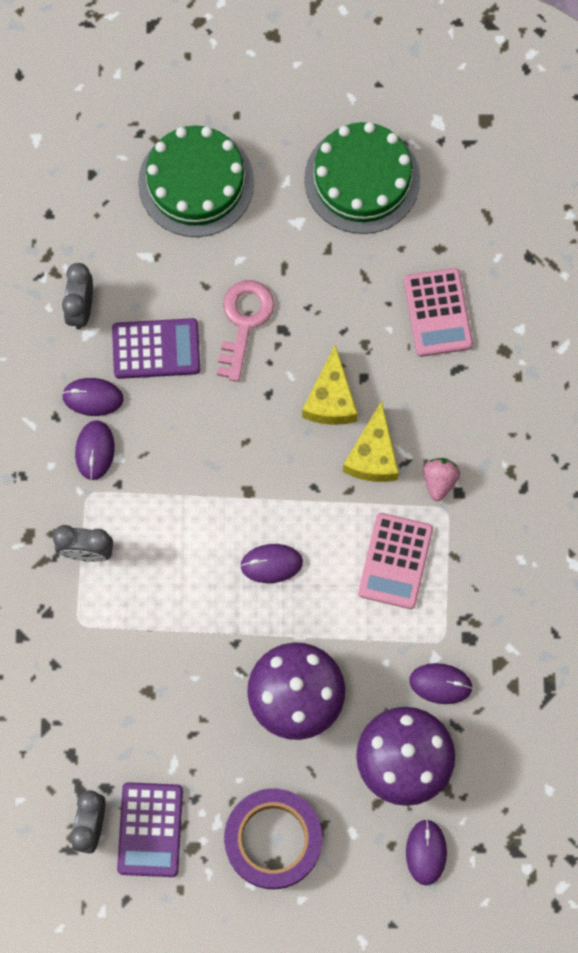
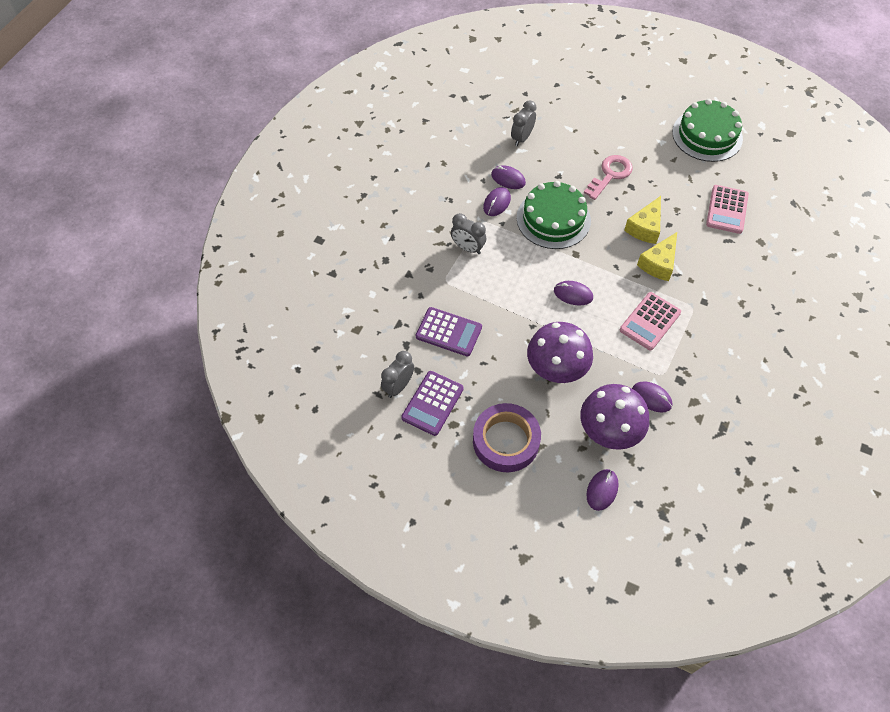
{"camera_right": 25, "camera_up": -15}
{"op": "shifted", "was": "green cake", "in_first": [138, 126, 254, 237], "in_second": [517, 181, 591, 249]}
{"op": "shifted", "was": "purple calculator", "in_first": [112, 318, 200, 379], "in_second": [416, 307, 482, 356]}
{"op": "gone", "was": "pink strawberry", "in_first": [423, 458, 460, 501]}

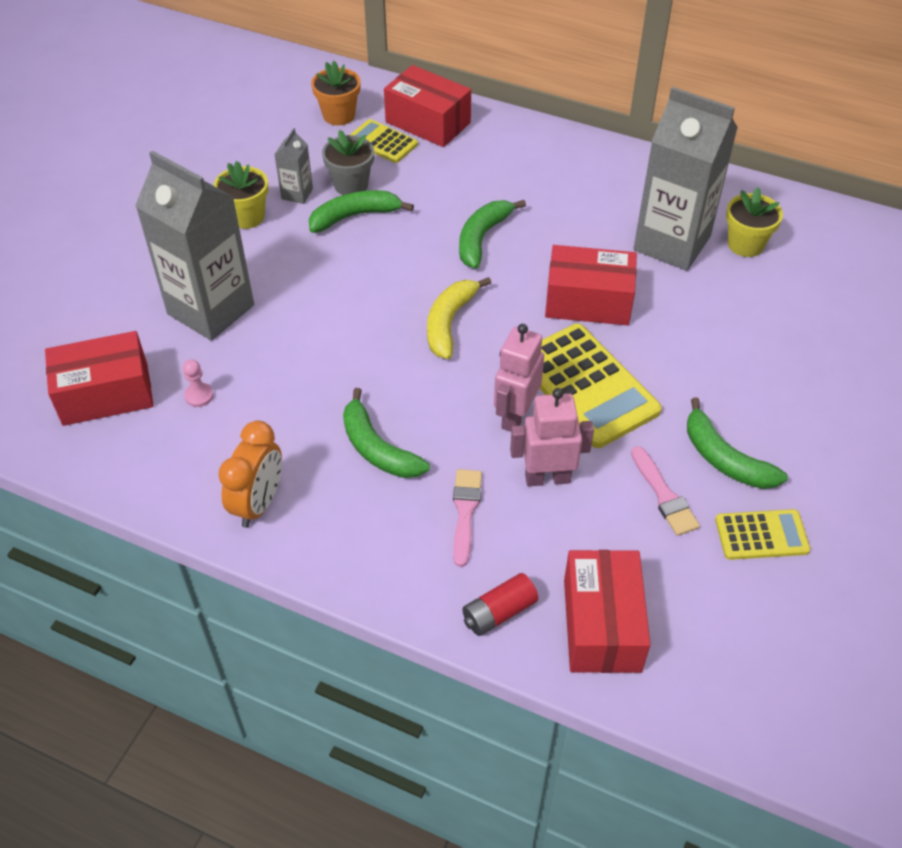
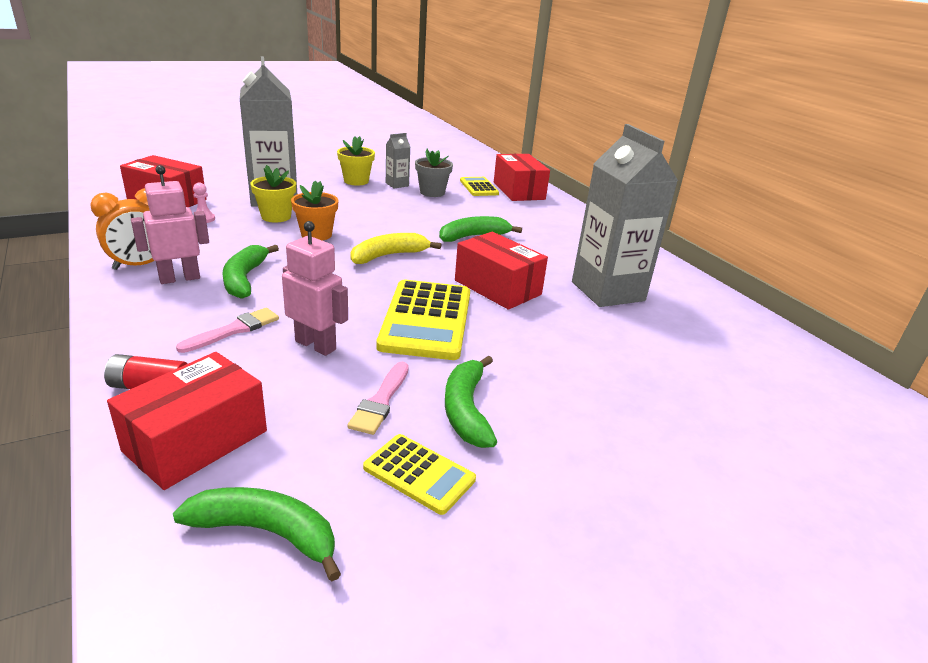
{"camera_right": 35, "camera_up": -20}
{"op": "shifted", "was": "orange flower pot", "in_first": [311, 61, 361, 125], "in_second": [291, 181, 339, 241]}
{"op": "shifted", "was": "yellow flower pot", "in_first": [726, 187, 783, 257], "in_second": [250, 165, 296, 222]}
{"op": "shifted", "was": "green banana", "in_first": [309, 190, 414, 233], "in_second": [173, 487, 341, 581]}
{"op": "shifted", "was": "pink robot", "in_first": [494, 324, 544, 432], "in_second": [131, 165, 209, 284]}

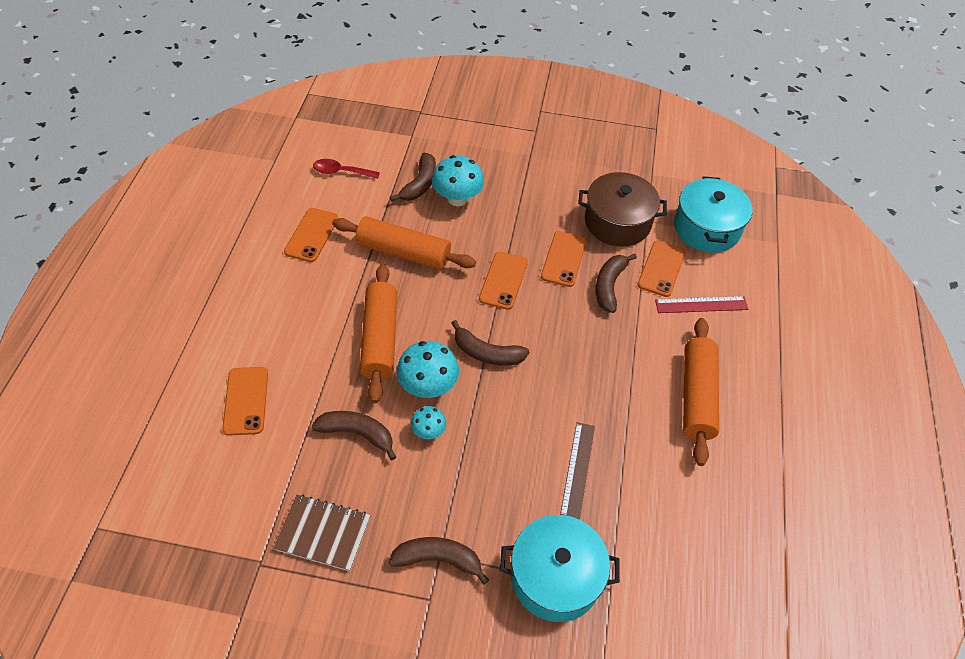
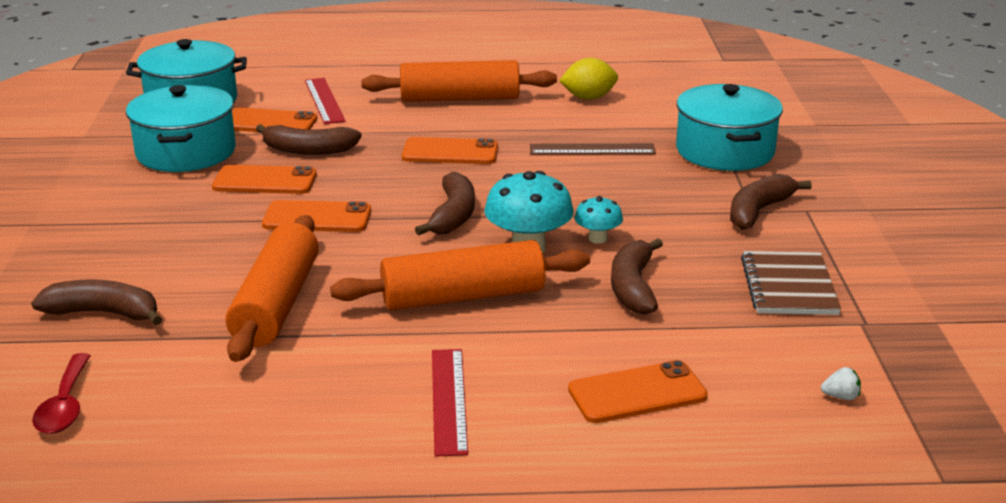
{"camera_right": -100, "camera_up": -25}
{"op": "gone", "was": "turquoise mushroom", "in_first": [432, 155, 484, 206]}
{"op": "repainted", "was": "brown pot", "now": "turquoise pot", "in_first": [578, 172, 667, 247], "in_second": [126, 85, 236, 172]}
{"op": "shifted", "was": "orange phone", "in_first": [284, 208, 339, 262], "in_second": [402, 137, 498, 164]}
{"op": "rotated", "was": "brown banana", "in_first": [389, 537, 489, 585], "in_second": [730, 174, 812, 230], "clockwise": 45}
{"op": "new", "now": "yellow lemon", "in_second": [559, 58, 618, 100]}
{"op": "new", "now": "red ruler", "in_second": [432, 349, 468, 457]}
{"op": "new", "now": "white strawberry", "in_second": [821, 367, 861, 400]}

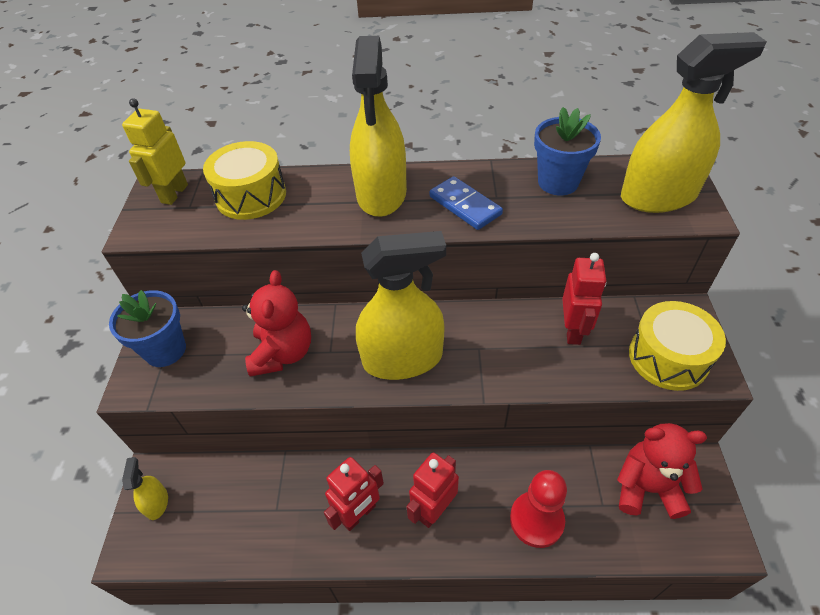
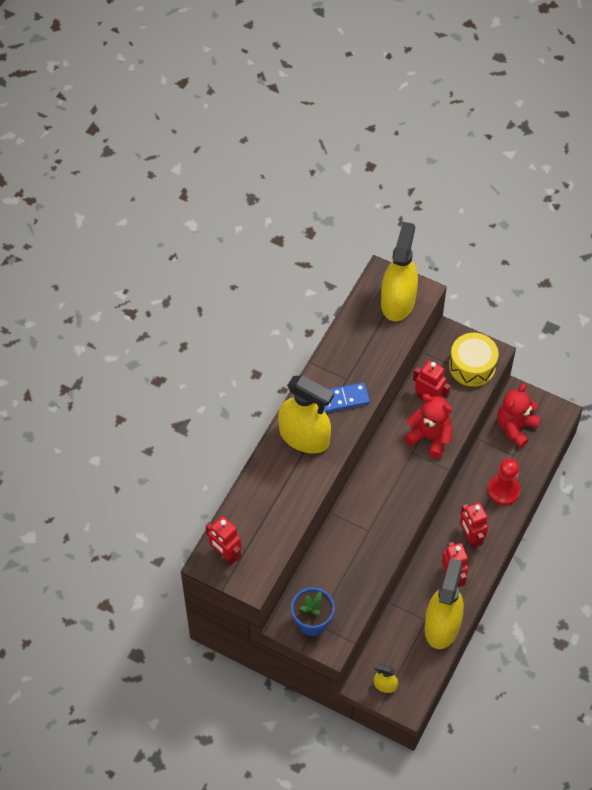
{"camera_right": -65, "camera_up": 10}
{"op": "repainted", "was": "yellow robot", "now": "red robot", "in_first": [122, 98, 188, 205], "in_second": [206, 516, 241, 565]}
{"op": "gone", "was": "blue flower pot", "in_first": [534, 107, 601, 195]}
{"op": "gone", "was": "yellow drum", "in_first": [203, 141, 286, 220]}
{"op": "shifted", "was": "yellow spray bottle", "in_first": [356, 231, 446, 380], "in_second": [425, 558, 464, 649]}
{"op": "shifted", "was": "red teddy bear", "in_first": [242, 270, 311, 377], "in_second": [404, 394, 453, 458]}

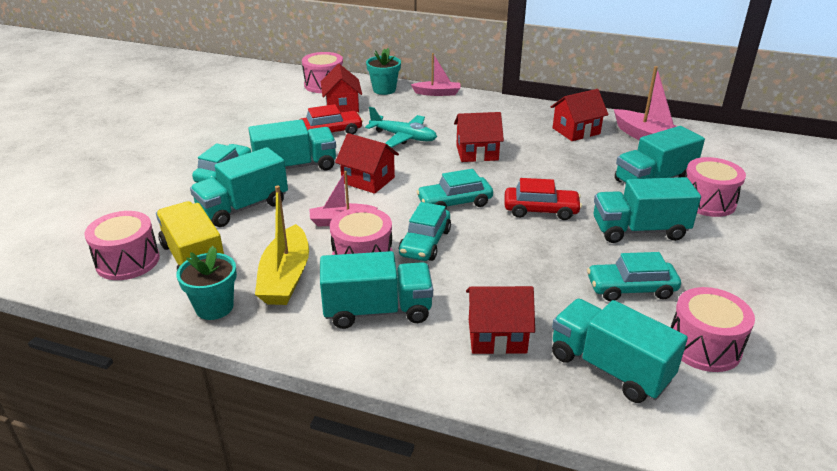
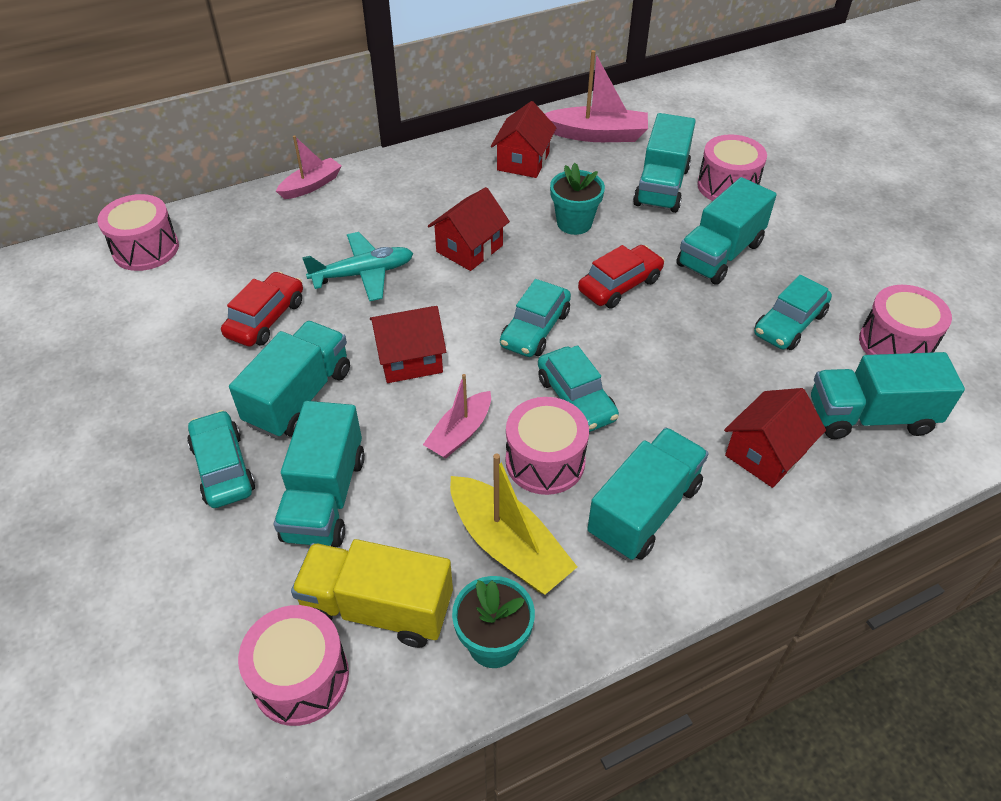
{"camera_right": -45, "camera_up": 15}
{"op": "shifted", "was": "turquoise flower pot", "in_first": [366, 48, 401, 95], "in_second": [550, 163, 605, 235]}
{"op": "gone", "was": "red house", "in_first": [321, 64, 362, 113]}

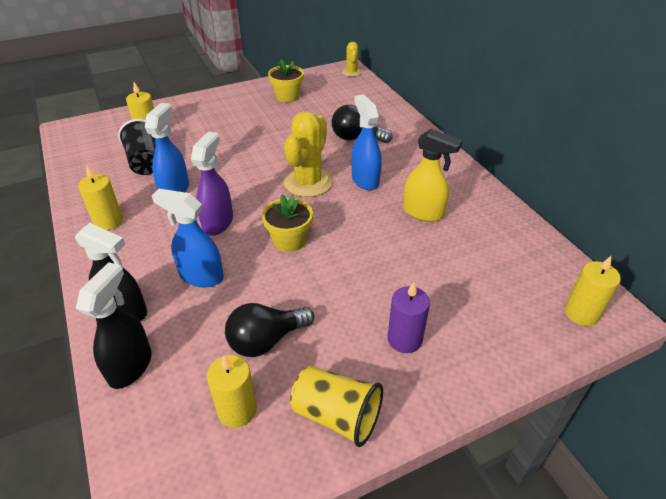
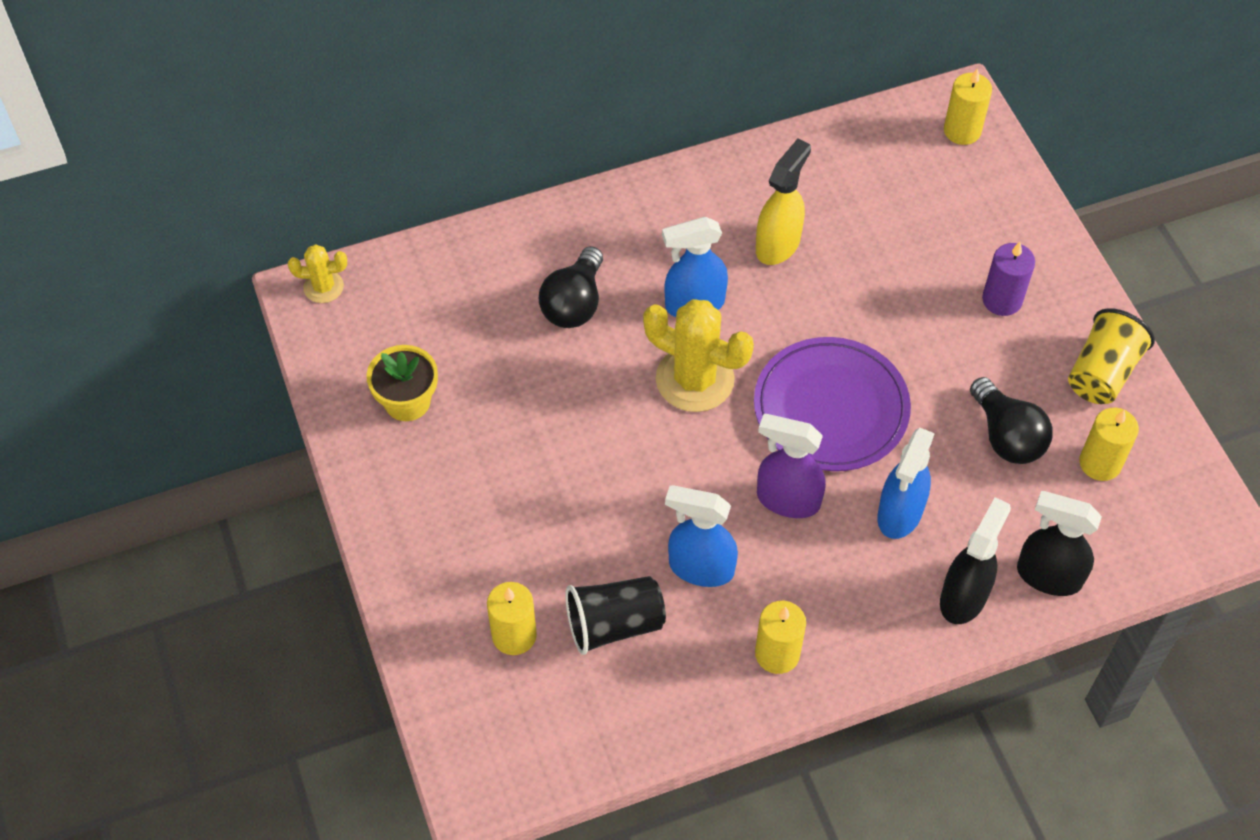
{"camera_right": -85, "camera_up": 15}
{"op": "swapped", "was": "yellow flower pot", "now": "purple plate", "in_first": [262, 194, 313, 252], "in_second": [754, 337, 911, 471]}

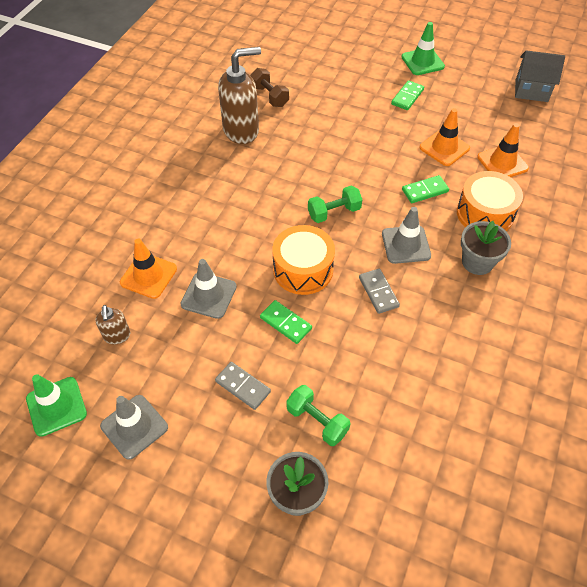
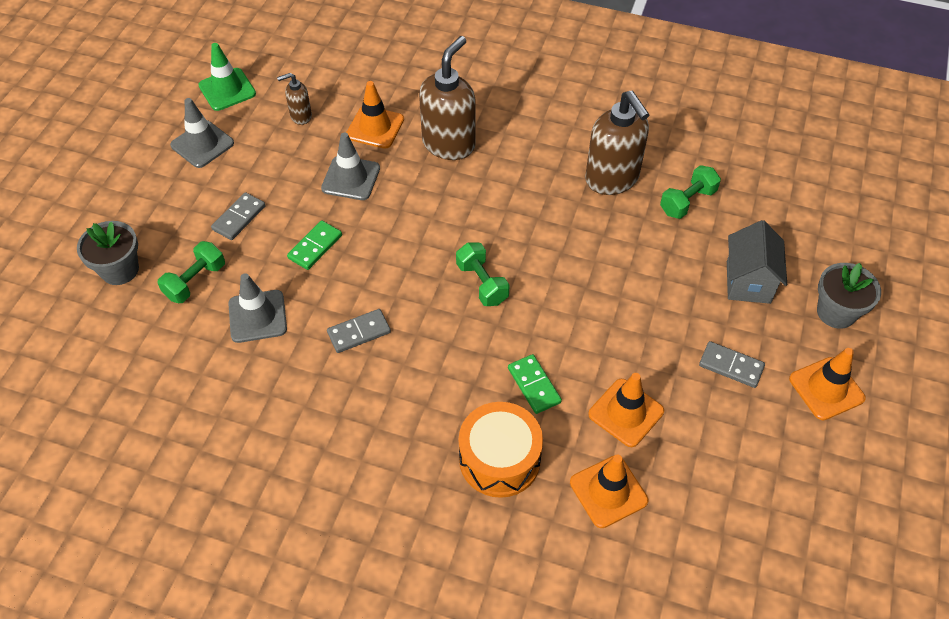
{"camera_right": 85, "camera_up": 0}
{"op": "repainted", "was": "green traffic cone", "now": "orange traffic cone", "in_first": [402, 22, 445, 75], "in_second": [789, 348, 866, 420]}
{"op": "shifted", "was": "grey house", "in_first": [515, 50, 565, 102], "in_second": [727, 220, 787, 304]}
{"op": "repainted", "was": "brown dumbbell", "now": "green dumbbell", "in_first": [250, 68, 289, 107], "in_second": [660, 165, 721, 219]}
{"op": "repainted", "was": "green domino", "now": "grey domino", "in_first": [391, 80, 424, 110], "in_second": [699, 341, 765, 388]}
{"op": "shifted", "was": "grey traffic cone", "in_first": [382, 207, 431, 264], "in_second": [228, 273, 287, 343]}
{"op": "shifted", "was": "grey flower pot", "in_first": [461, 221, 511, 275], "in_second": [817, 263, 881, 329]}
{"op": "gone", "was": "orange drum", "in_first": [272, 225, 335, 295]}
{"op": "new", "now": "brown soap dispenser", "in_second": [419, 36, 476, 160]}

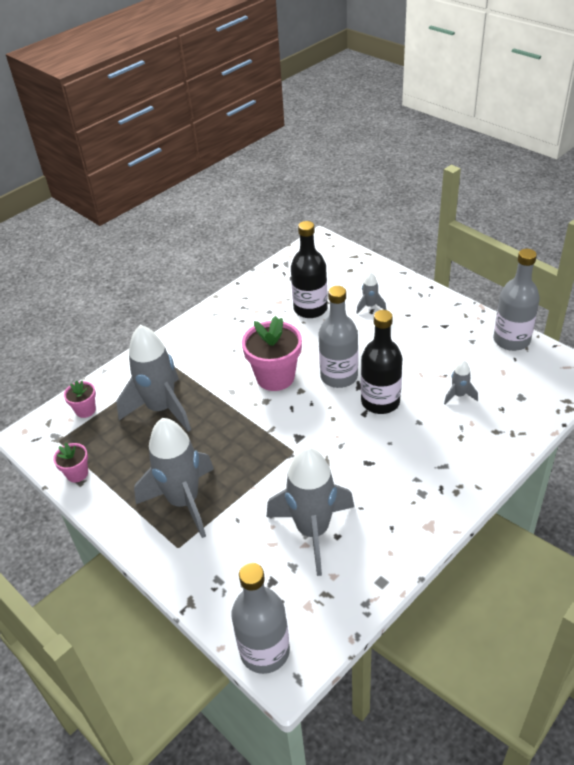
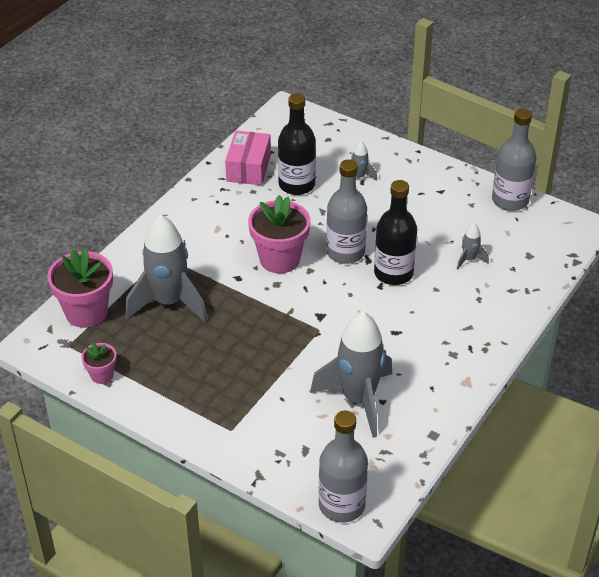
{"camera_right": -15, "camera_up": 0}
{"op": "scaled", "was": "pink flower pot", "in_first": [64, 381, 96, 418], "in_second": [47, 248, 113, 328], "ratio": 1.94}
{"op": "gone", "was": "grey rocket", "in_first": [134, 418, 214, 538]}
{"op": "new", "now": "pink box", "in_second": [225, 131, 271, 185]}

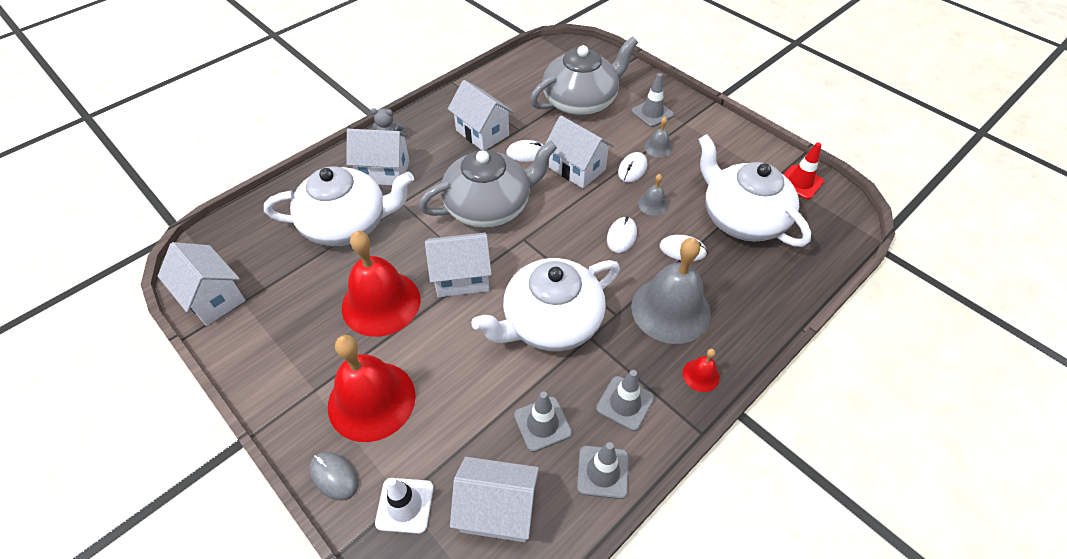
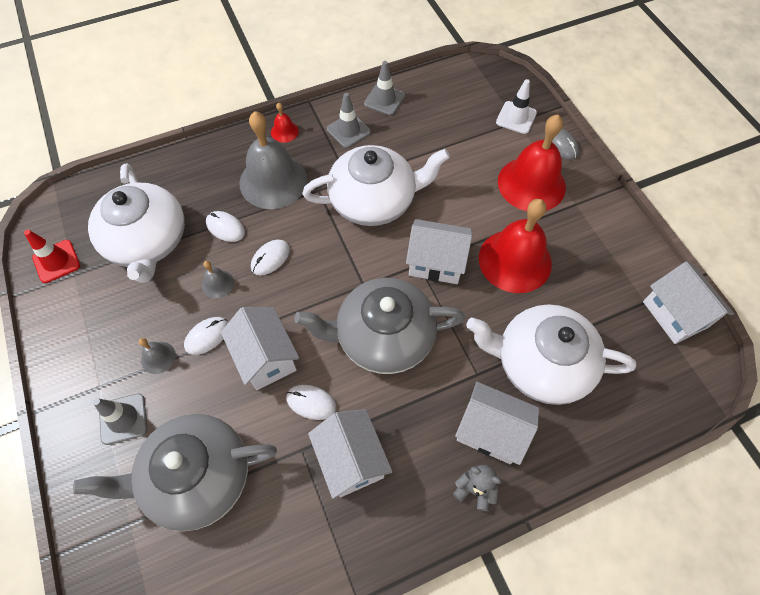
{"camera_right": -160, "camera_up": 10}
{"op": "gone", "was": "grey traffic cone", "in_first": [514, 391, 572, 452]}
{"op": "gone", "was": "white house", "in_first": [450, 457, 539, 542]}

